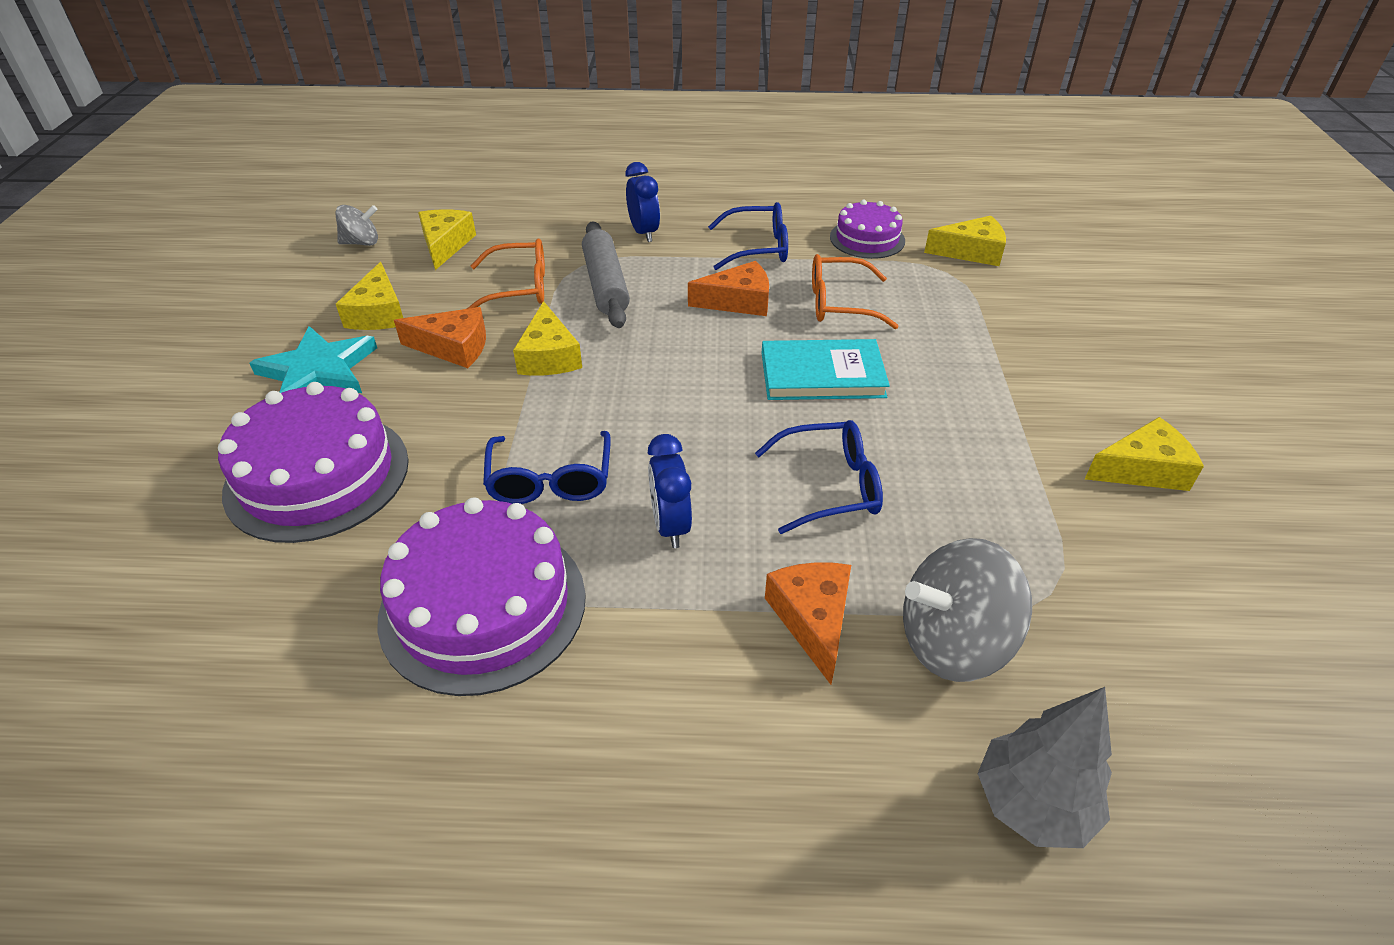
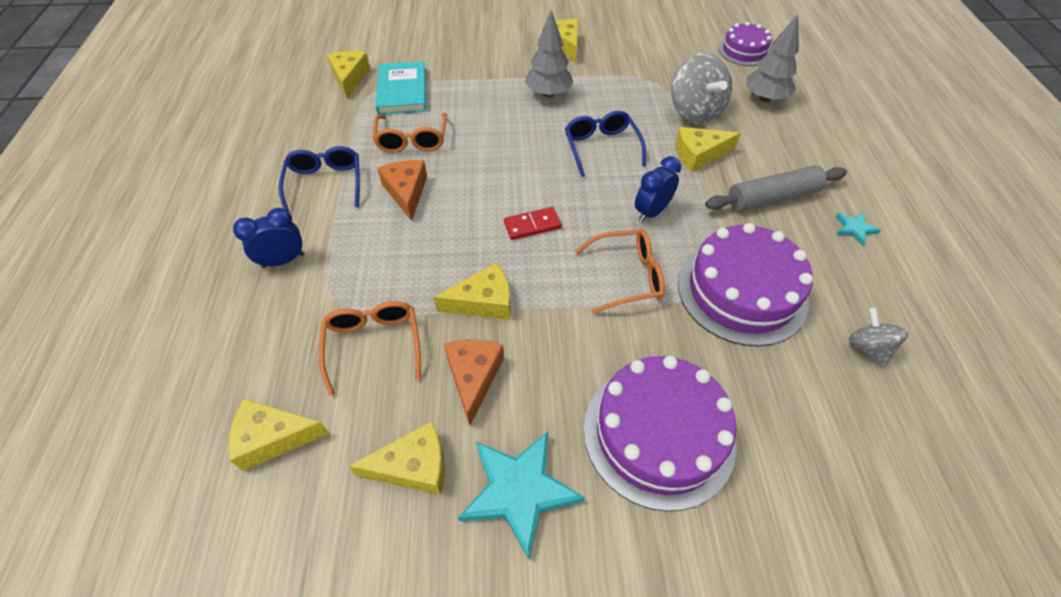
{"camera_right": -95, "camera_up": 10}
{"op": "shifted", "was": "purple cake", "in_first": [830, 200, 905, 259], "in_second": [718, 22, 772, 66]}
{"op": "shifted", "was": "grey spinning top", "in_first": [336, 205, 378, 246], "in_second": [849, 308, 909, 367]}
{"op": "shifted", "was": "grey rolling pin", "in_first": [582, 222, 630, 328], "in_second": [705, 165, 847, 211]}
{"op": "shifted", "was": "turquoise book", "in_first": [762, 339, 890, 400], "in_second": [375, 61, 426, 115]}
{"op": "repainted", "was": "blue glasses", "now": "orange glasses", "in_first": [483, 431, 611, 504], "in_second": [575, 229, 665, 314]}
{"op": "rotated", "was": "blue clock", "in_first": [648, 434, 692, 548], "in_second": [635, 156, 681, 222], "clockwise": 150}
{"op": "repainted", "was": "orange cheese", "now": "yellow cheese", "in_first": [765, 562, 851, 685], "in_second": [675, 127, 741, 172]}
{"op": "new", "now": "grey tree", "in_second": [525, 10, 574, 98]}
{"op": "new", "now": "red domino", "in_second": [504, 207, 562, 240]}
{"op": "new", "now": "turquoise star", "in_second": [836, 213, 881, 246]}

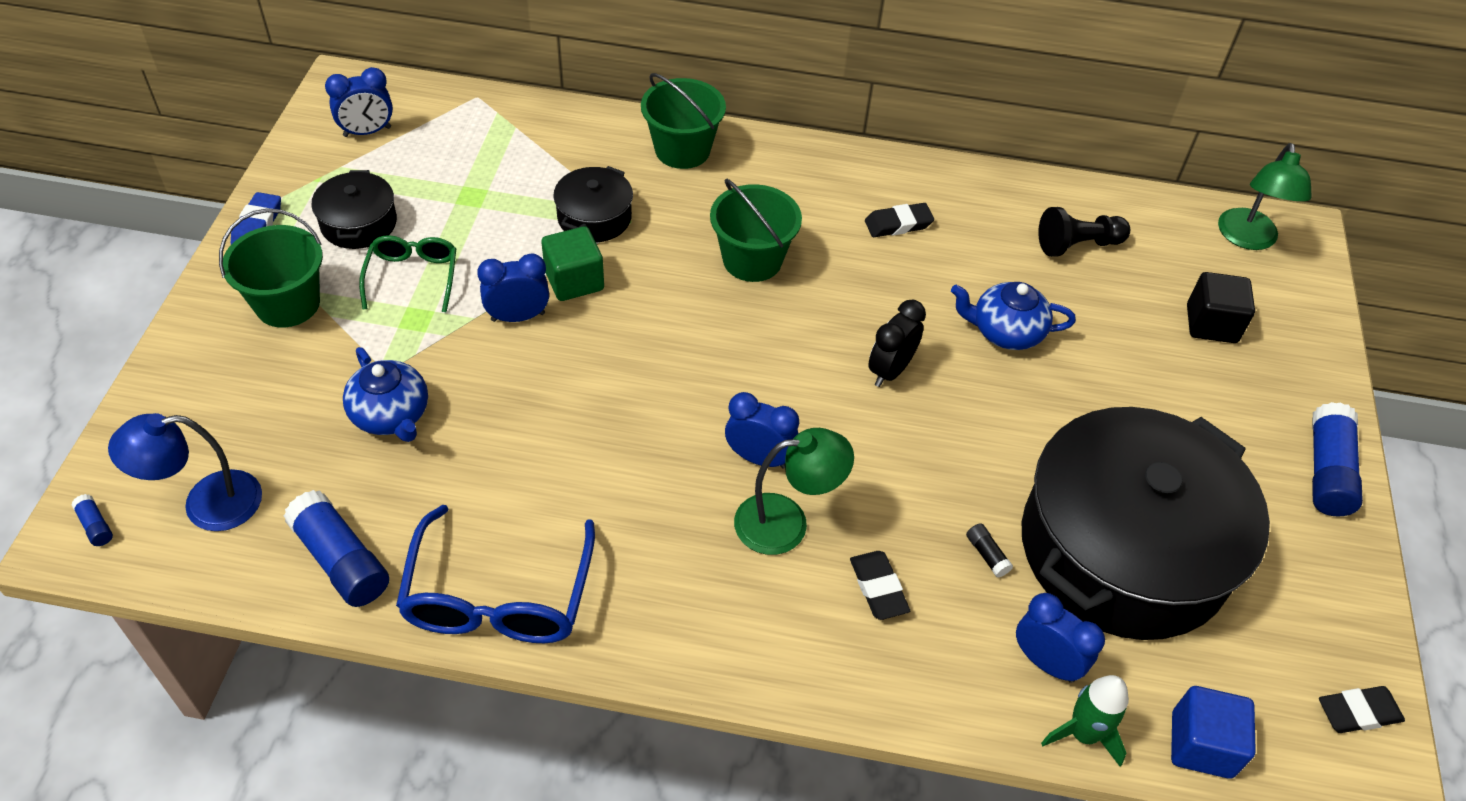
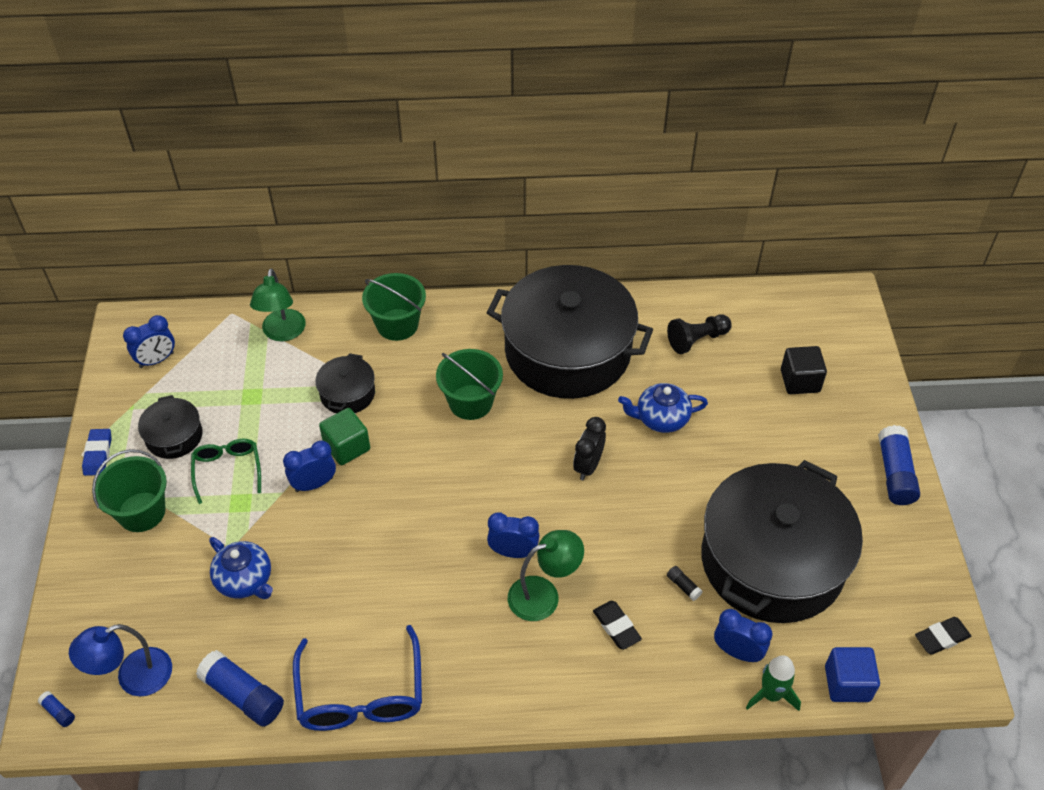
{"camera_right": -10, "camera_up": 0}
{"op": "shifted", "was": "green lamp", "in_first": [1218, 143, 1312, 250], "in_second": [250, 268, 306, 341]}
{"op": "swapped", "was": "black eraser", "now": "black pot", "in_first": [865, 203, 934, 237], "in_second": [487, 265, 653, 399]}

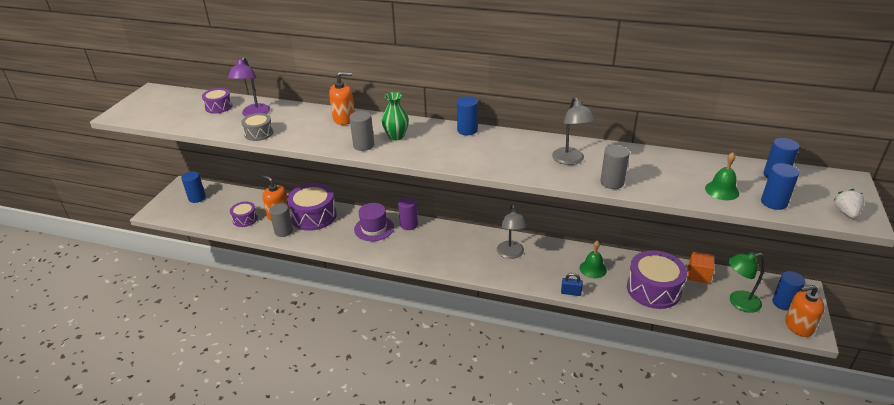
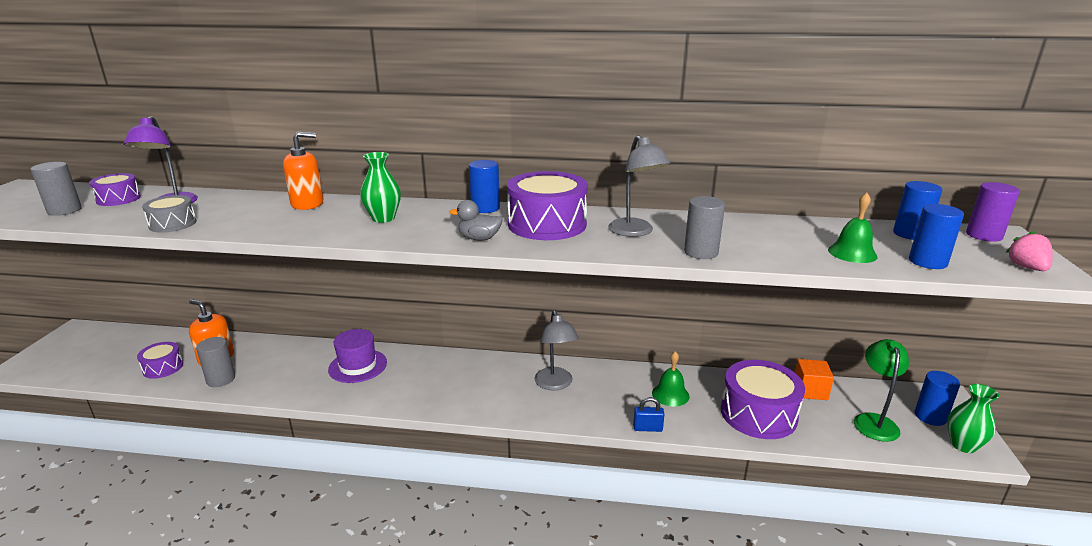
{"camera_right": -10, "camera_up": -10}
{"op": "shifted", "was": "grey cylinder", "in_first": [349, 111, 374, 151], "in_second": [31, 162, 82, 216]}
{"op": "gone", "was": "blue cylinder", "in_first": [181, 171, 206, 203]}
{"op": "shifted", "was": "purple drum", "in_first": [287, 183, 337, 231], "in_second": [507, 171, 588, 240]}
{"op": "repainted", "was": "white strawberry", "now": "pink strawberry", "in_first": [833, 189, 864, 219], "in_second": [1005, 231, 1053, 271]}
{"op": "shifted", "was": "purple cylinder", "in_first": [398, 197, 418, 230], "in_second": [966, 182, 1020, 242]}
{"op": "rotated", "was": "green lamp", "in_first": [728, 252, 765, 313], "in_second": [854, 339, 909, 442], "clockwise": 120}
{"op": "swapped", "was": "orange soap dispenser", "now": "green vase", "in_first": [785, 285, 825, 337], "in_second": [947, 384, 999, 453]}
{"op": "new", "now": "grey duck", "in_second": [449, 200, 503, 240]}

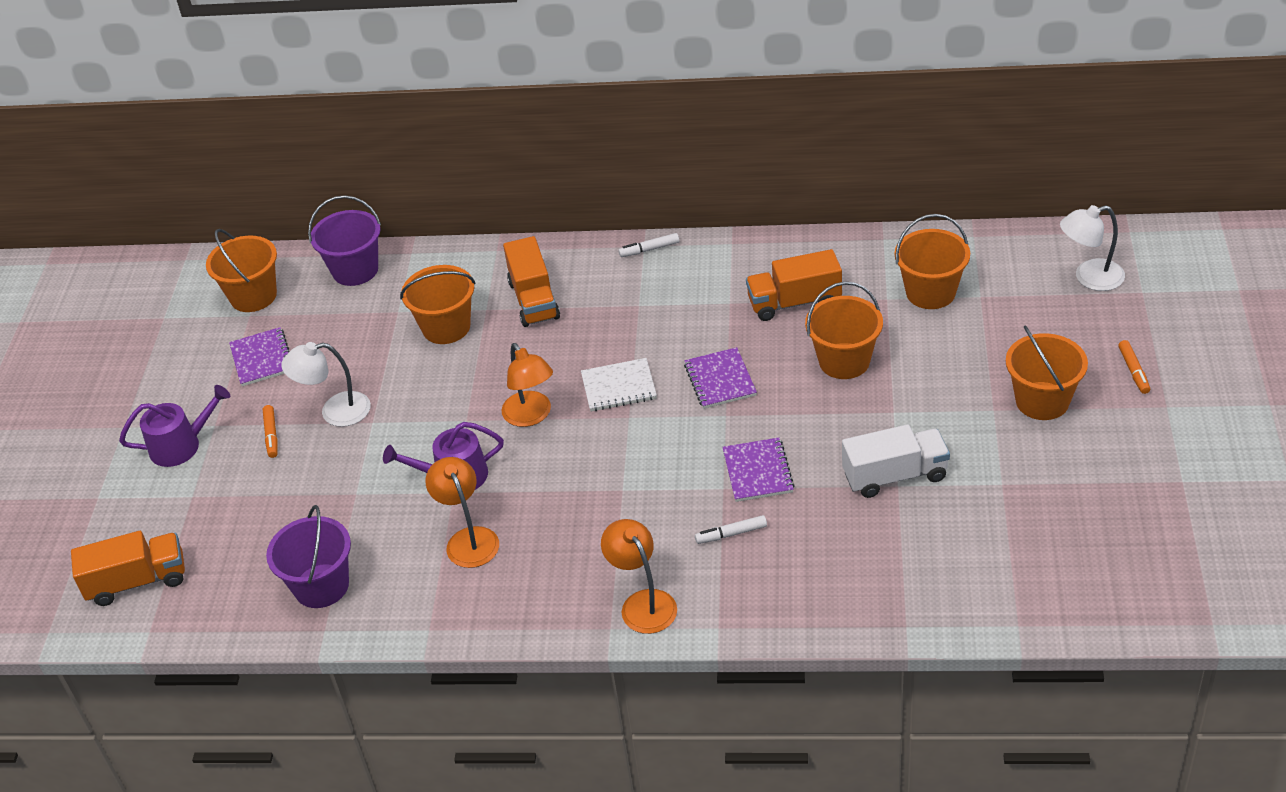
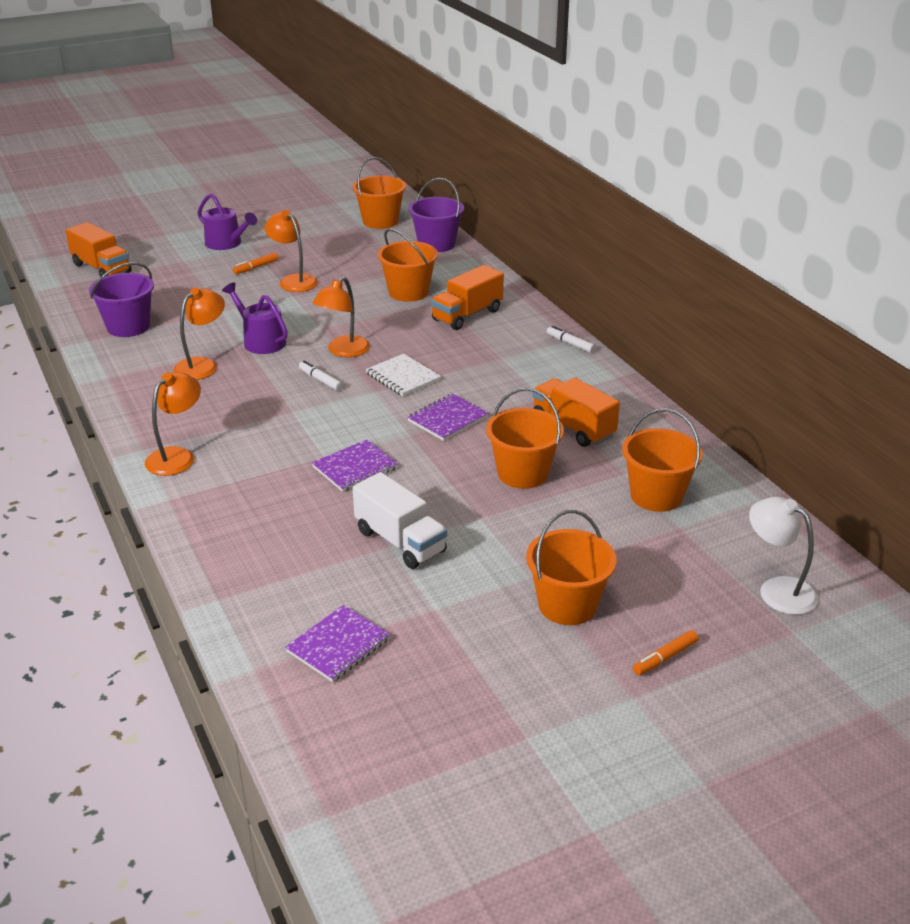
{"camera_right": 55, "camera_up": -10}
{"op": "shifted", "was": "purple notebook", "in_first": [229, 327, 290, 386], "in_second": [285, 605, 390, 682]}
{"op": "repainted", "was": "white lamp", "now": "orange lamp", "in_first": [281, 342, 371, 427], "in_second": [264, 210, 318, 292]}
{"op": "shifted", "was": "white marker", "in_first": [695, 515, 767, 544], "in_second": [299, 361, 343, 391]}

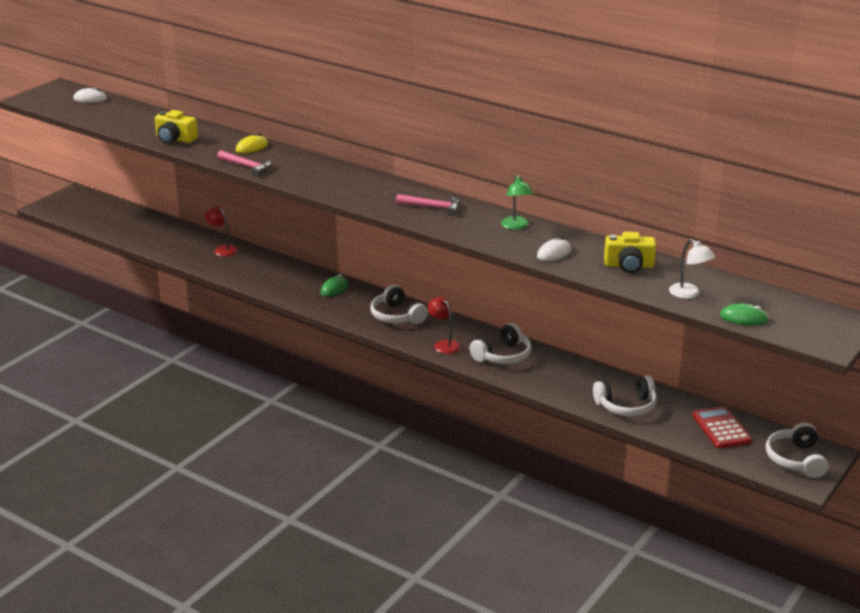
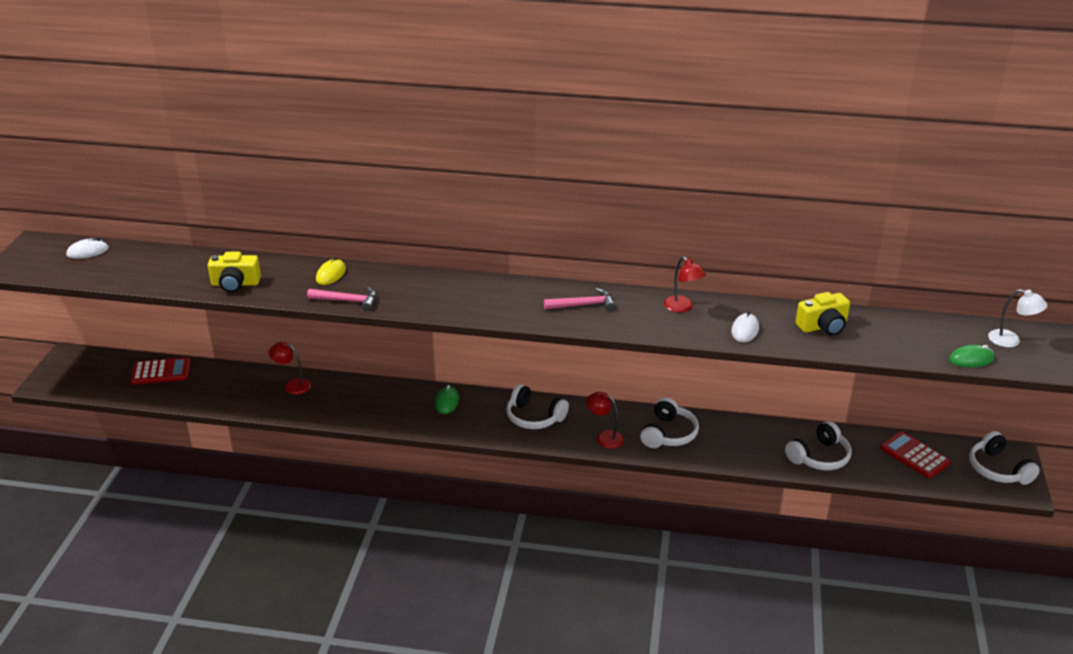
{"camera_right": -25, "camera_up": 5}
{"op": "repainted", "was": "green lamp", "now": "red lamp", "in_first": [501, 175, 533, 230], "in_second": [664, 256, 706, 312]}
{"op": "shifted", "was": "white lamp", "in_first": [669, 239, 715, 299], "in_second": [988, 289, 1048, 347]}
{"op": "new", "now": "red calculator", "in_second": [130, 357, 190, 384]}

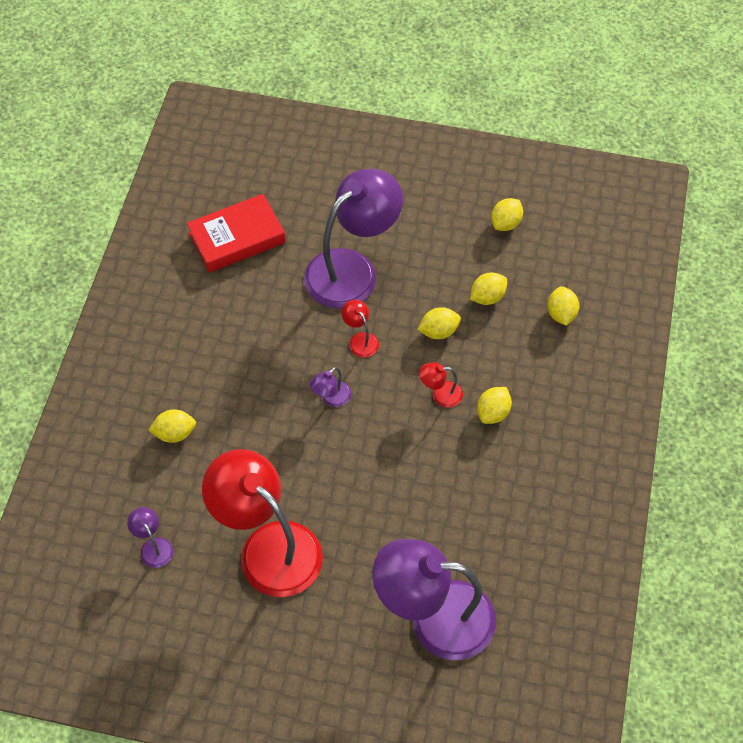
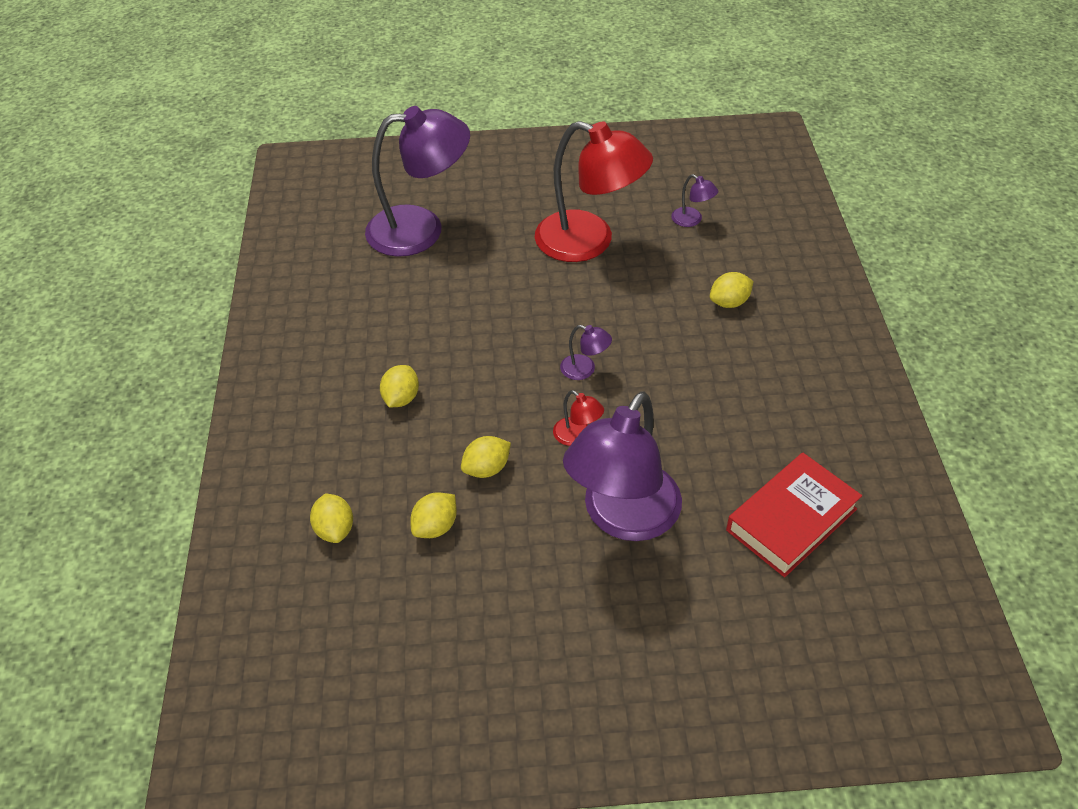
{"camera_right": 165, "camera_up": -10}
{"op": "gone", "was": "yellow lemon", "in_first": [491, 198, 523, 231]}
{"op": "gone", "was": "red lamp", "in_first": [419, 362, 463, 408]}
{"op": "rotated", "was": "purple lamp", "in_first": [310, 367, 351, 407], "in_second": [560, 325, 612, 380], "clockwise": 90}

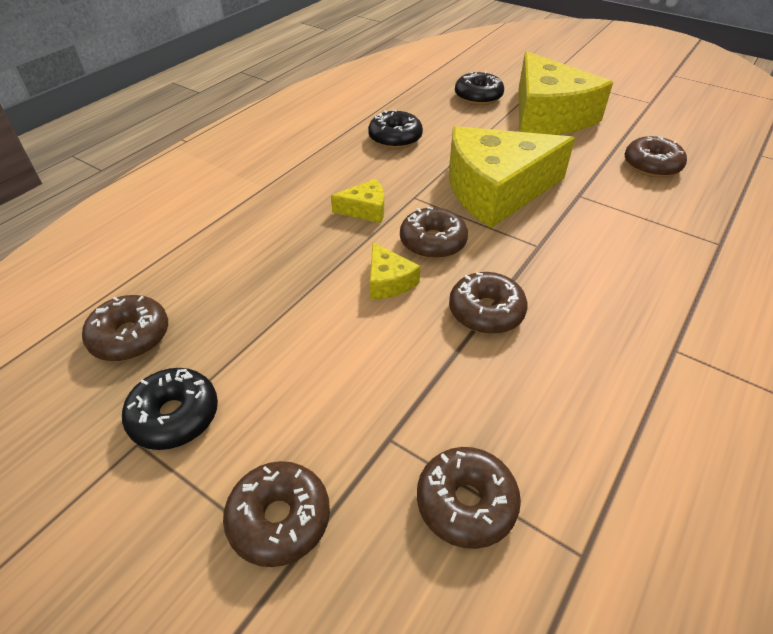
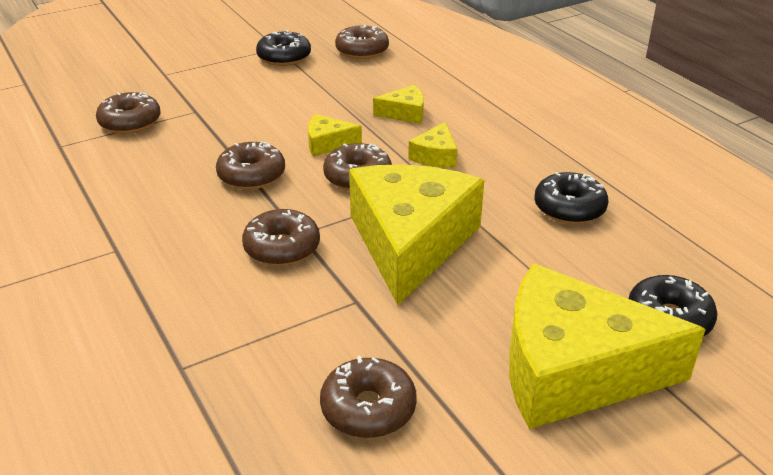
{"camera_right": 115, "camera_up": -10}
{"op": "shifted", "was": "brown donut", "in_first": [223, 461, 330, 567], "in_second": [242, 209, 320, 266]}
{"op": "new", "now": "yellow cheese", "in_second": [373, 85, 424, 124]}

